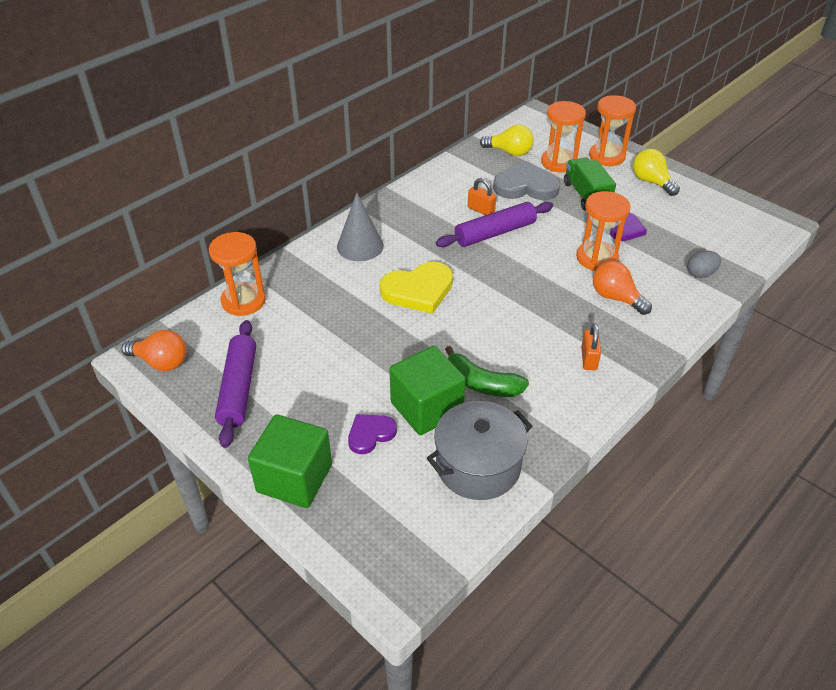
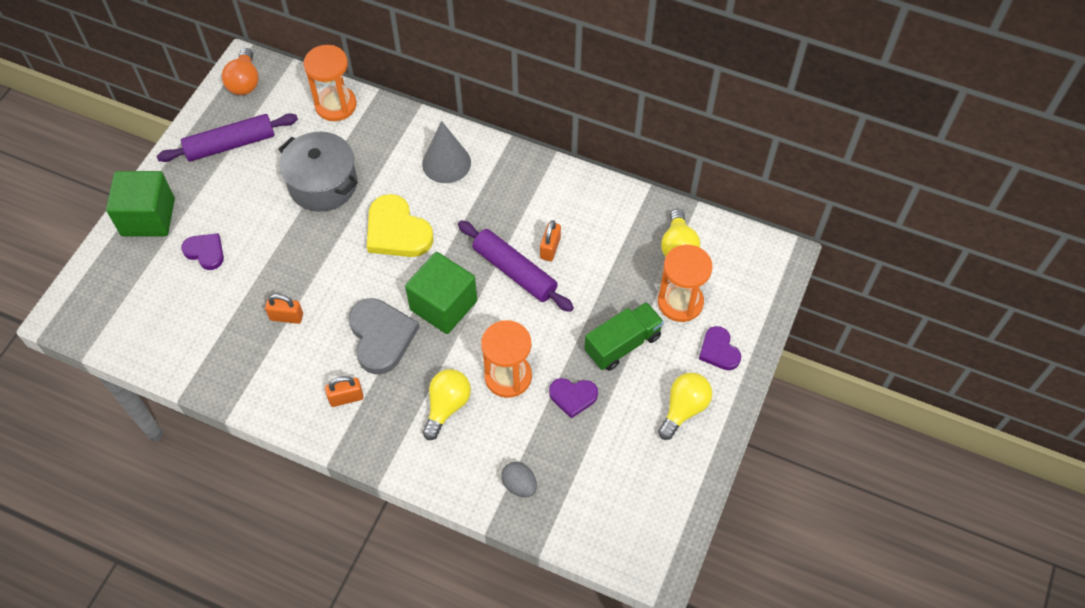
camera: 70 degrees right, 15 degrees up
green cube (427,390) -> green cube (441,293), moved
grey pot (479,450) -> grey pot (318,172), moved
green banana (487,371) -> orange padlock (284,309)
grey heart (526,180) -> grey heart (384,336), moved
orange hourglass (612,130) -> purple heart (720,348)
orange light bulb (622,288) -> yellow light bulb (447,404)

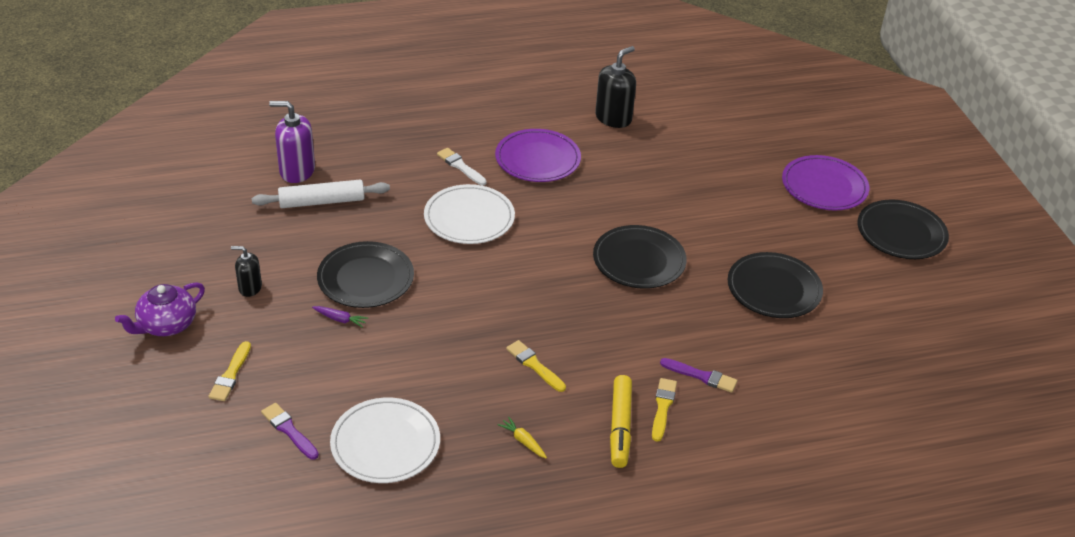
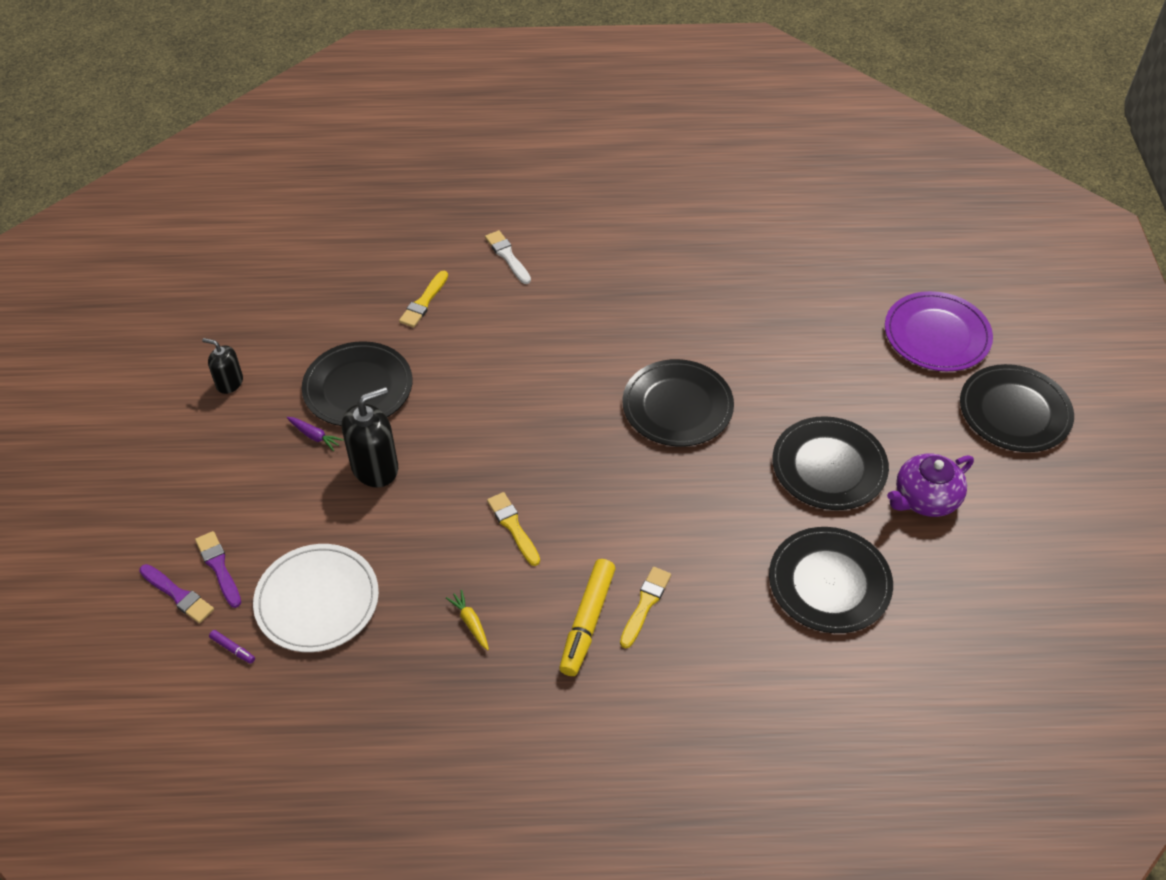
camera: 15 degrees right, 10 degrees up
purple teapot (160,309) -> purple teapot (930,485), moved
yellow brush (230,371) -> yellow brush (423,299), moved
white rolling pin (321,194) -> none
purple soap dispenser (292,142) -> none
white plate (469,214) -> none
purple plate (538,155) -> none
black soap dispenser (615,87) -> black soap dispenser (370,437), moved
purple brush (699,375) -> purple brush (176,593), moved
none -> purple marker (232,647)
none -> black plate (831,580)

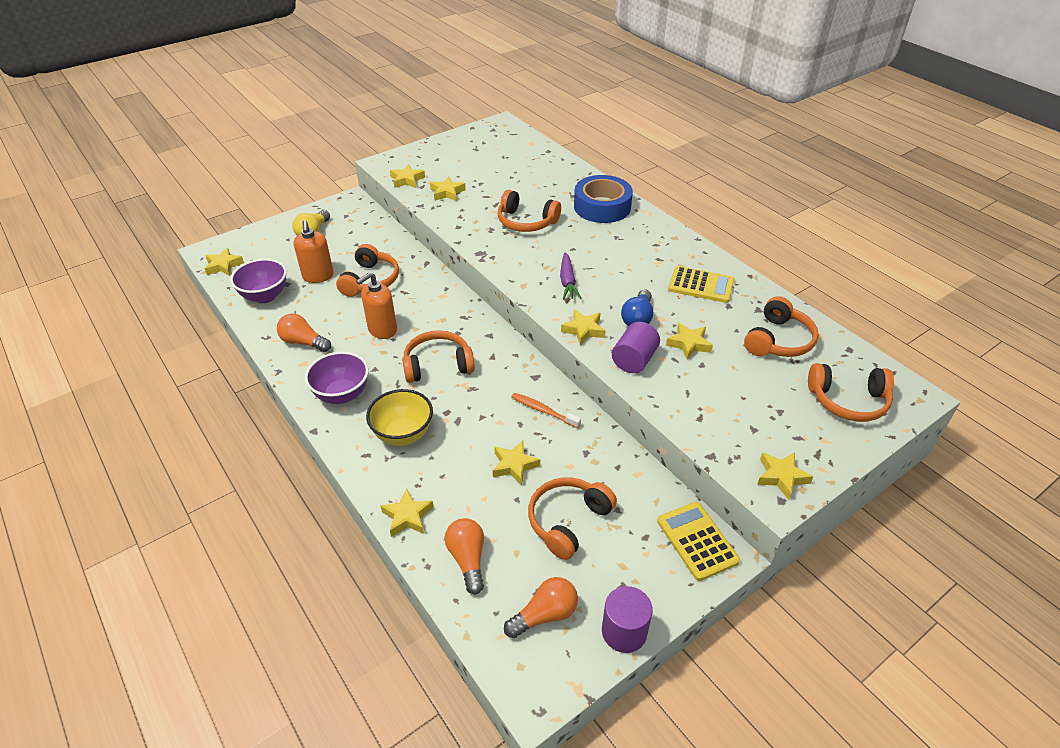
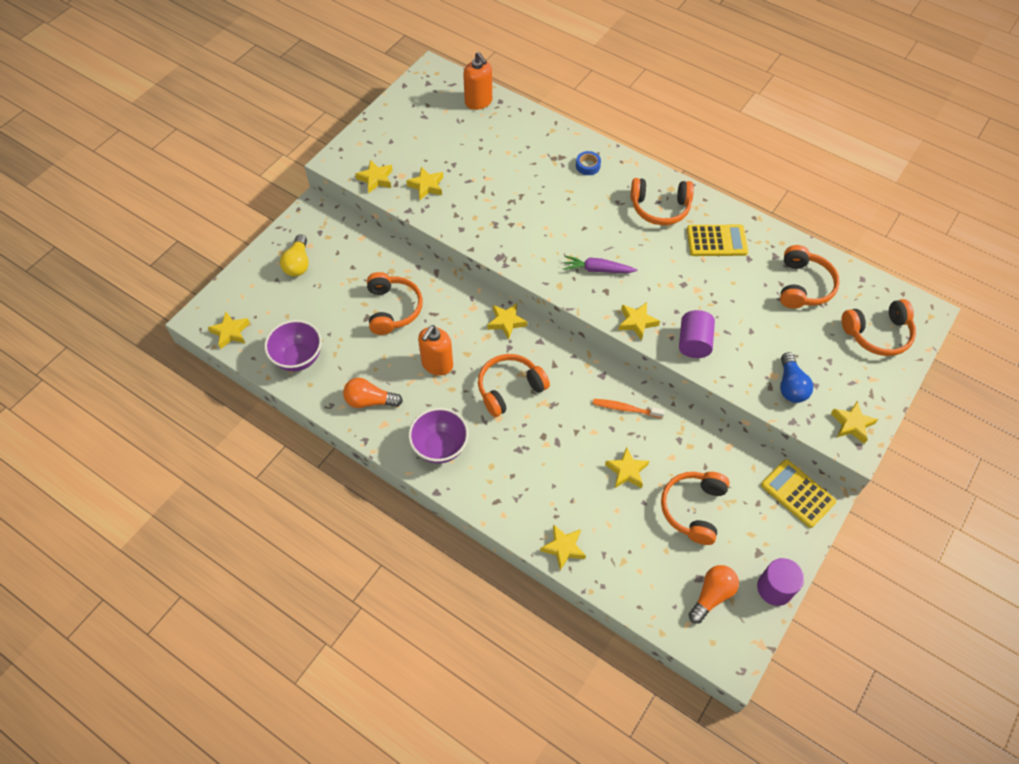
camera: 20 degrees left, 15 degrees up
orange soap dispenser (313,251) -> orange soap dispenser (477,81), moved
yellow bowl (399,417) -> none
orange light bulb (464,556) -> none
orange headphones (529,211) -> orange headphones (662,201), moved
purple carrot (570,275) -> purple carrot (600,264), 120 degrees clockwise
blue tape (603,199) -> blue tape (588,163), x0.42
blue light bulb (637,308) -> blue light bulb (796,377), moved
yellow star (689,341) -> yellow star (507,321), moved

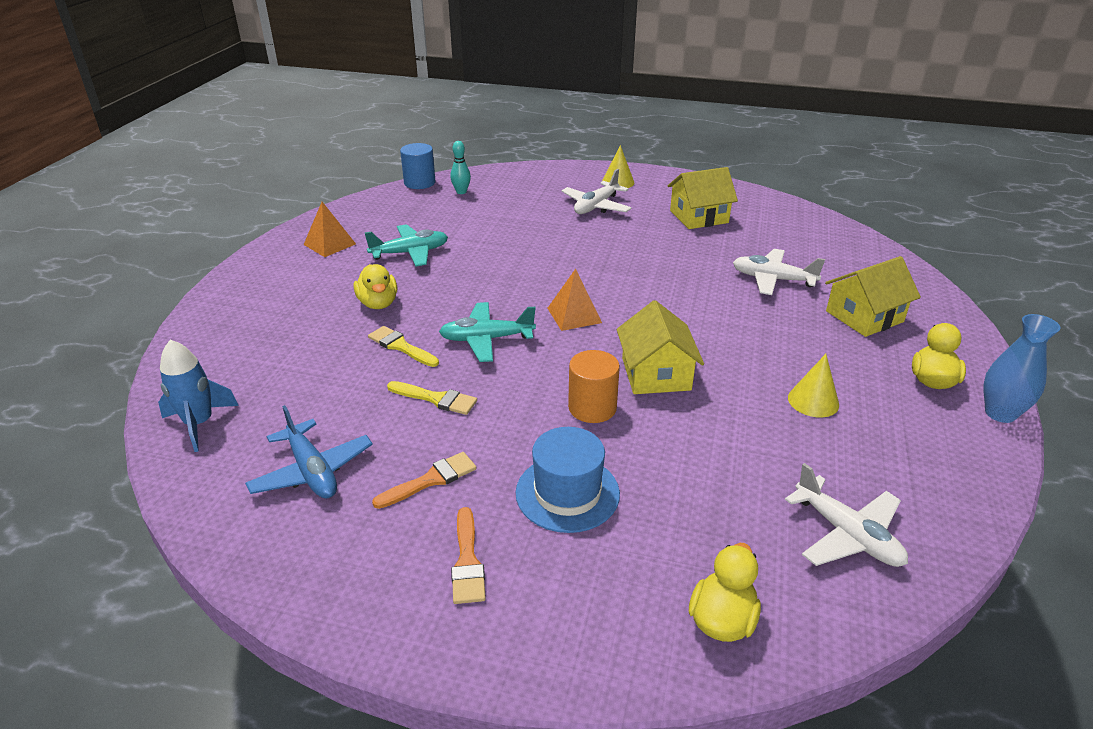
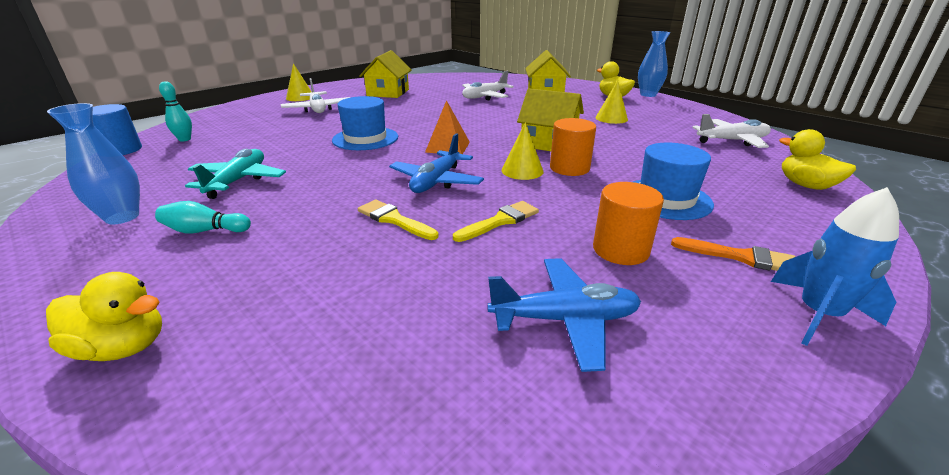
camera: 60 degrees left, 5 degrees down
blue rocket (198,396) -> blue rocket (835,266), moved
orange pyramid (330,229) -> blue vase (93,164)
yellow duck (375,286) -> yellow duck (104,316), moved
yellow brush (403,346) -> yellow brush (398,220), 60 degrees clockwise
orange brush (424,480) -> orange cylinder (628,223)
turquoise plane (487,332) -> blue plane (436,163)
none -> turquoise bowling pin (203,217)
none -> blue hat (365,123)
none -> yellow cone (522,151)

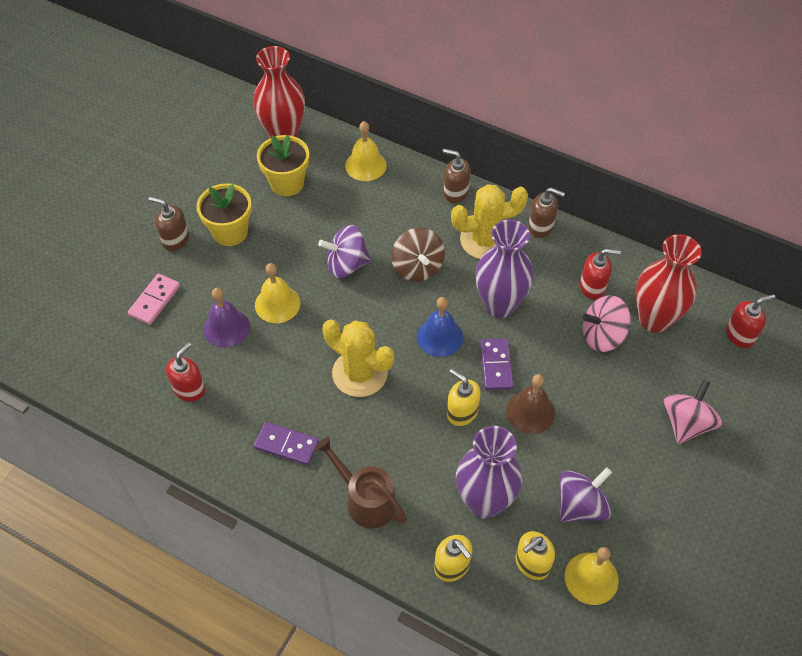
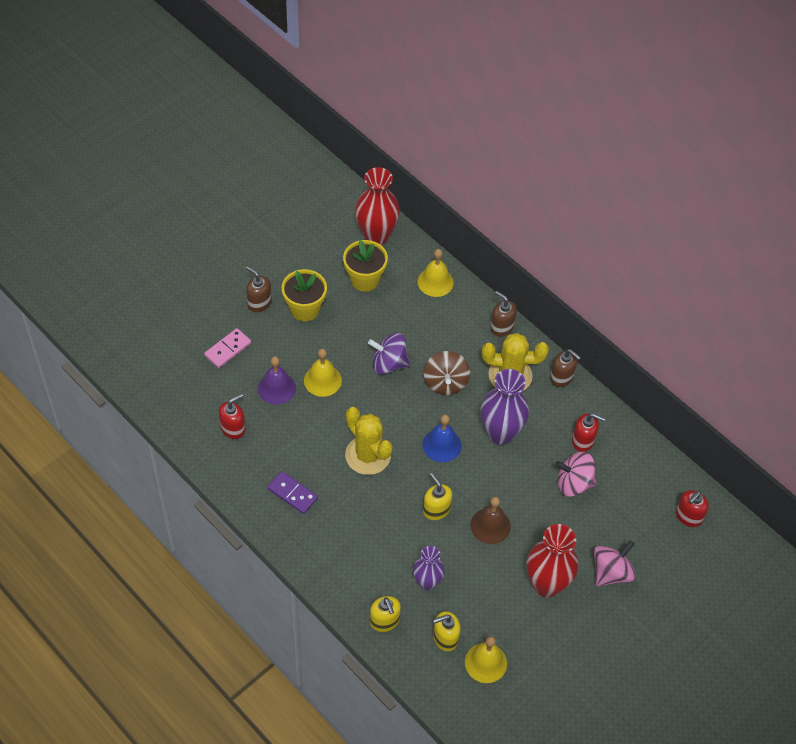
camera: 15 degrees right, 0 degrees up
brown watering can (361,483) -> none
purple vase (489,472) -> purple vase (429,568), x0.62
purple domino (497,364) -> none
purple spinning top (585,494) -> none
red vase (668,283) -> red vase (552,560), moved
red soap dispenser (750,321) -> red soap dispenser (692,508), 135 degrees clockwise

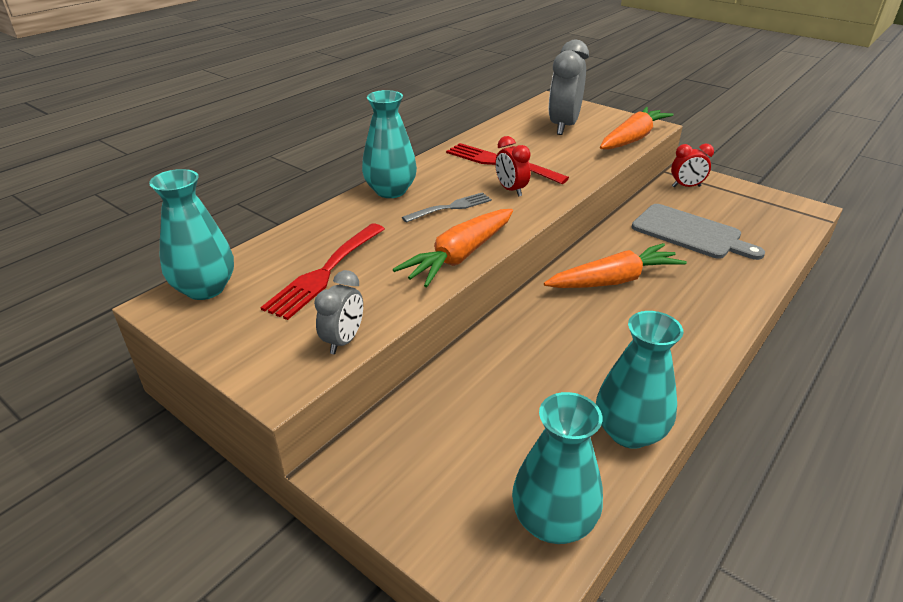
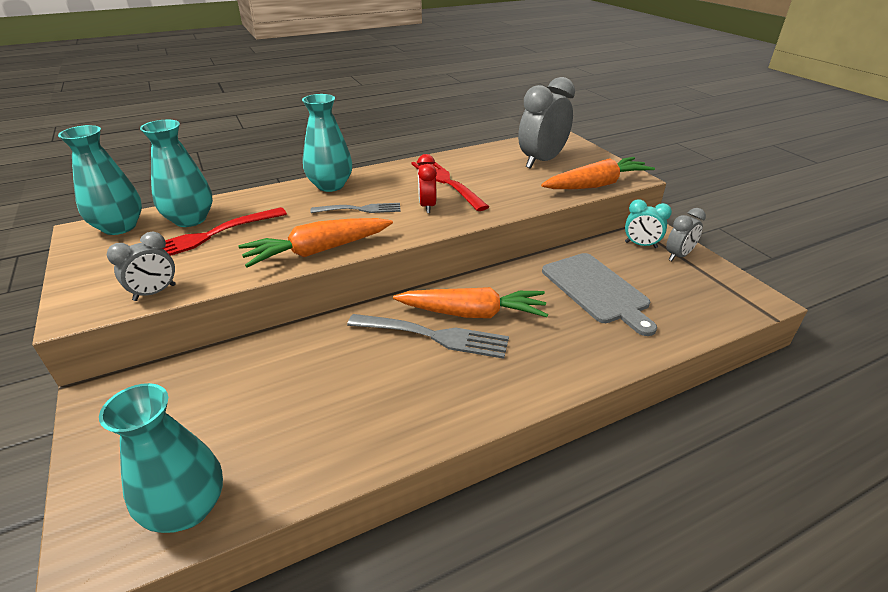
camera: 25 degrees right, 0 degrees up
turquoise vase (639,380) -> turquoise vase (176,173), moved
red clock (692,165) -> turquoise clock (648,223)
none -> grey fork (428,336)
none -> grey clock (686,234)

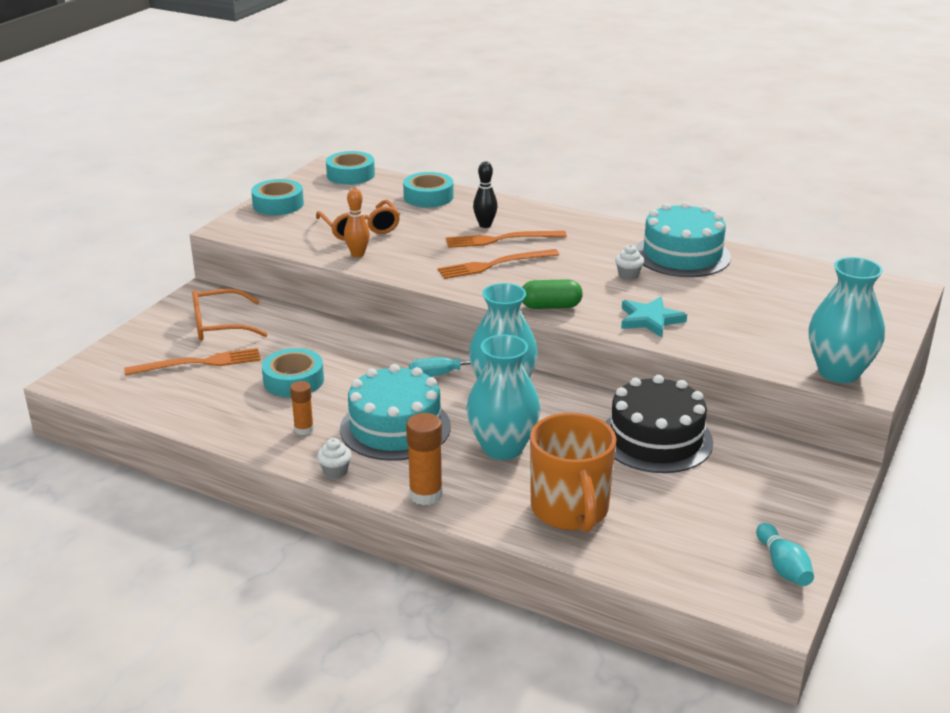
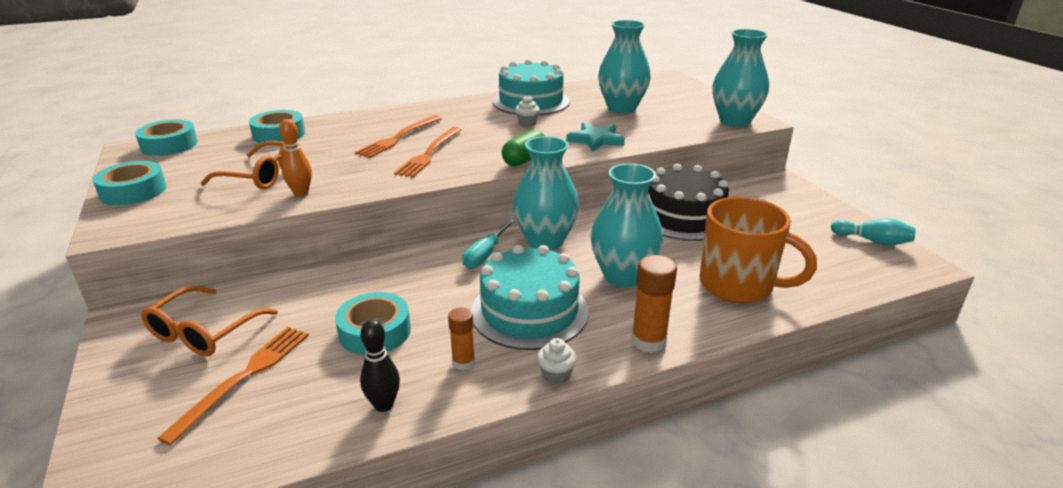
camera: 50 degrees left, 0 degrees up
black bowling pin (485,195) -> black bowling pin (380,365), moved
none -> turquoise vase (624,66)

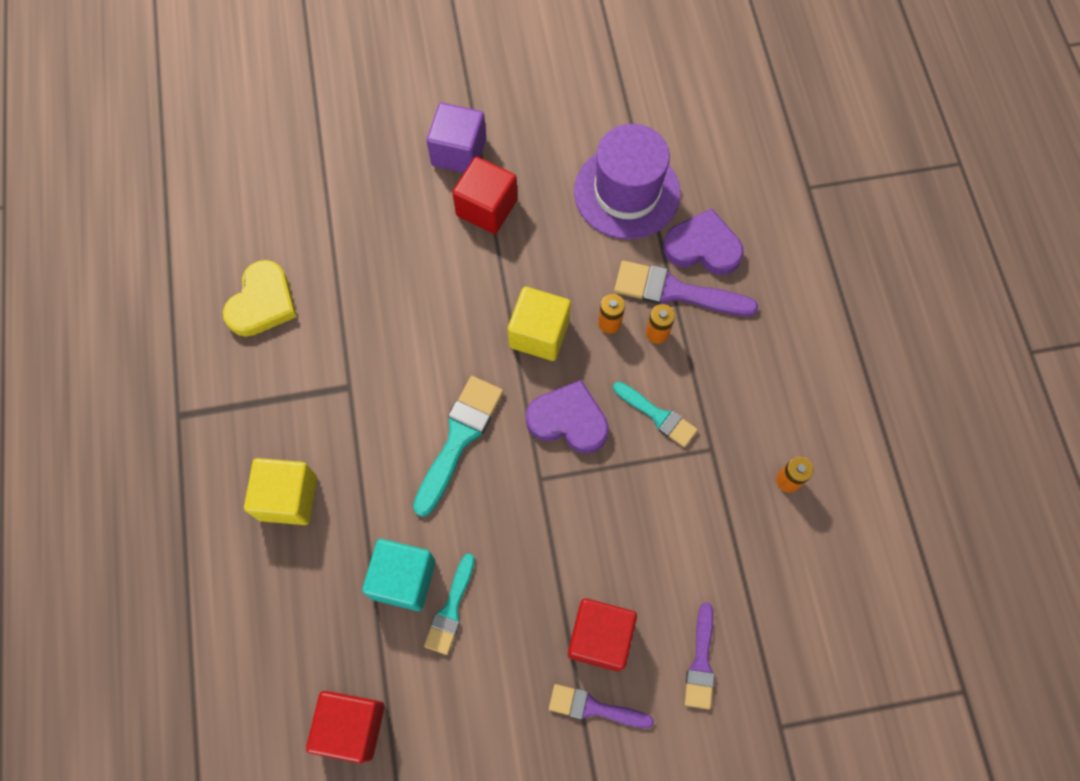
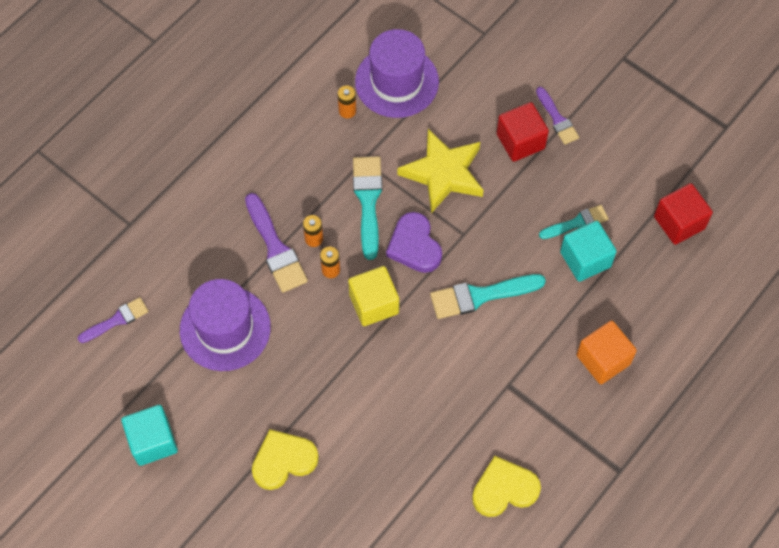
camera: 130 degrees left, 5 degrees down
yellow cube (280,491) -> orange cube (607,352)
purple cube (456,138) -> yellow heart (285,459)
red cube (485,195) -> none
turquoise brush (655,414) -> turquoise brush (368,208), x1.58
purple heart (703,241) -> none
purple brush (700,655) -> purple brush (113,320), moved
none -> turquoise cube (149,435)
none -> purple hat (397,73)
none -> yellow star (441,171)

